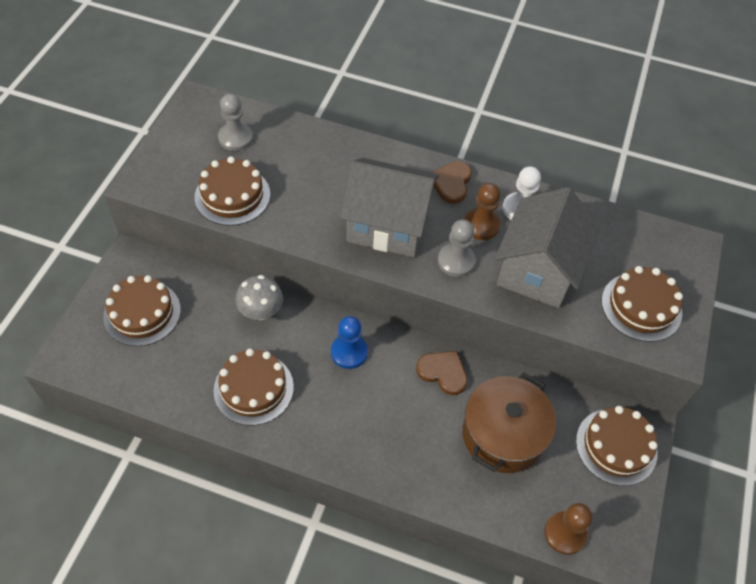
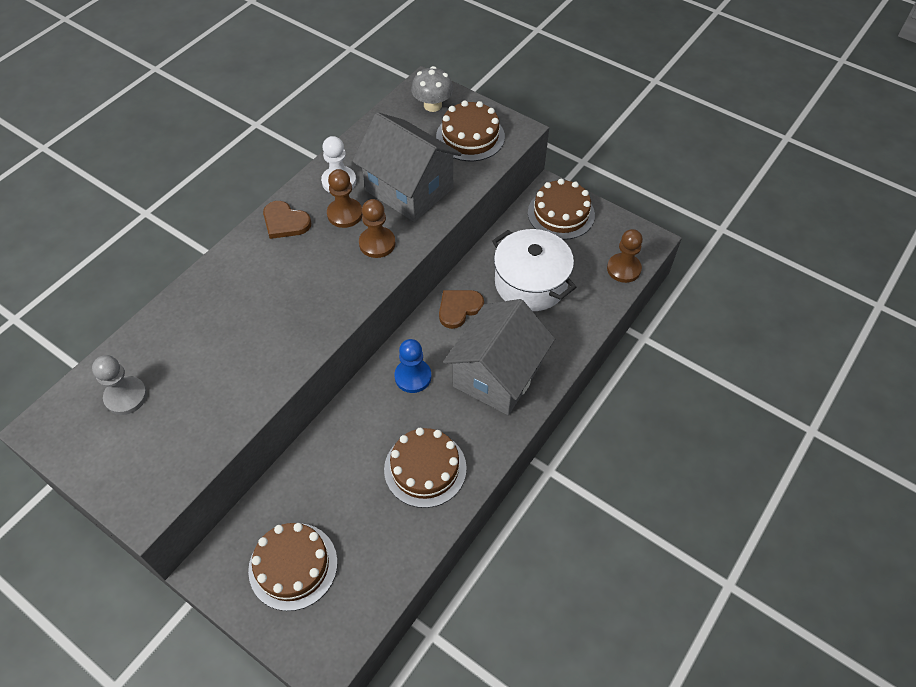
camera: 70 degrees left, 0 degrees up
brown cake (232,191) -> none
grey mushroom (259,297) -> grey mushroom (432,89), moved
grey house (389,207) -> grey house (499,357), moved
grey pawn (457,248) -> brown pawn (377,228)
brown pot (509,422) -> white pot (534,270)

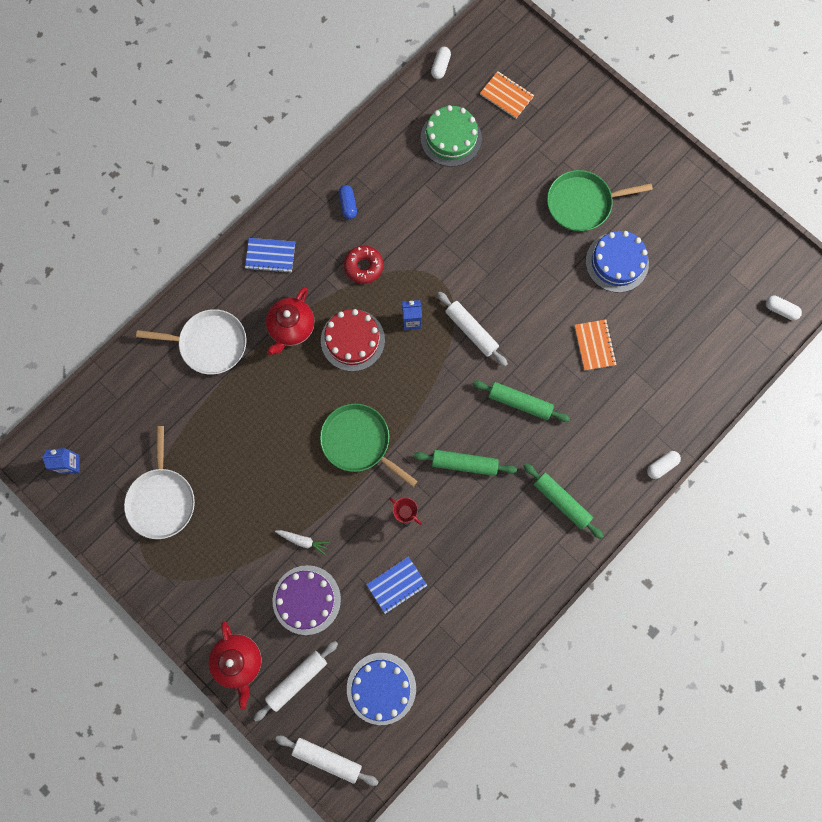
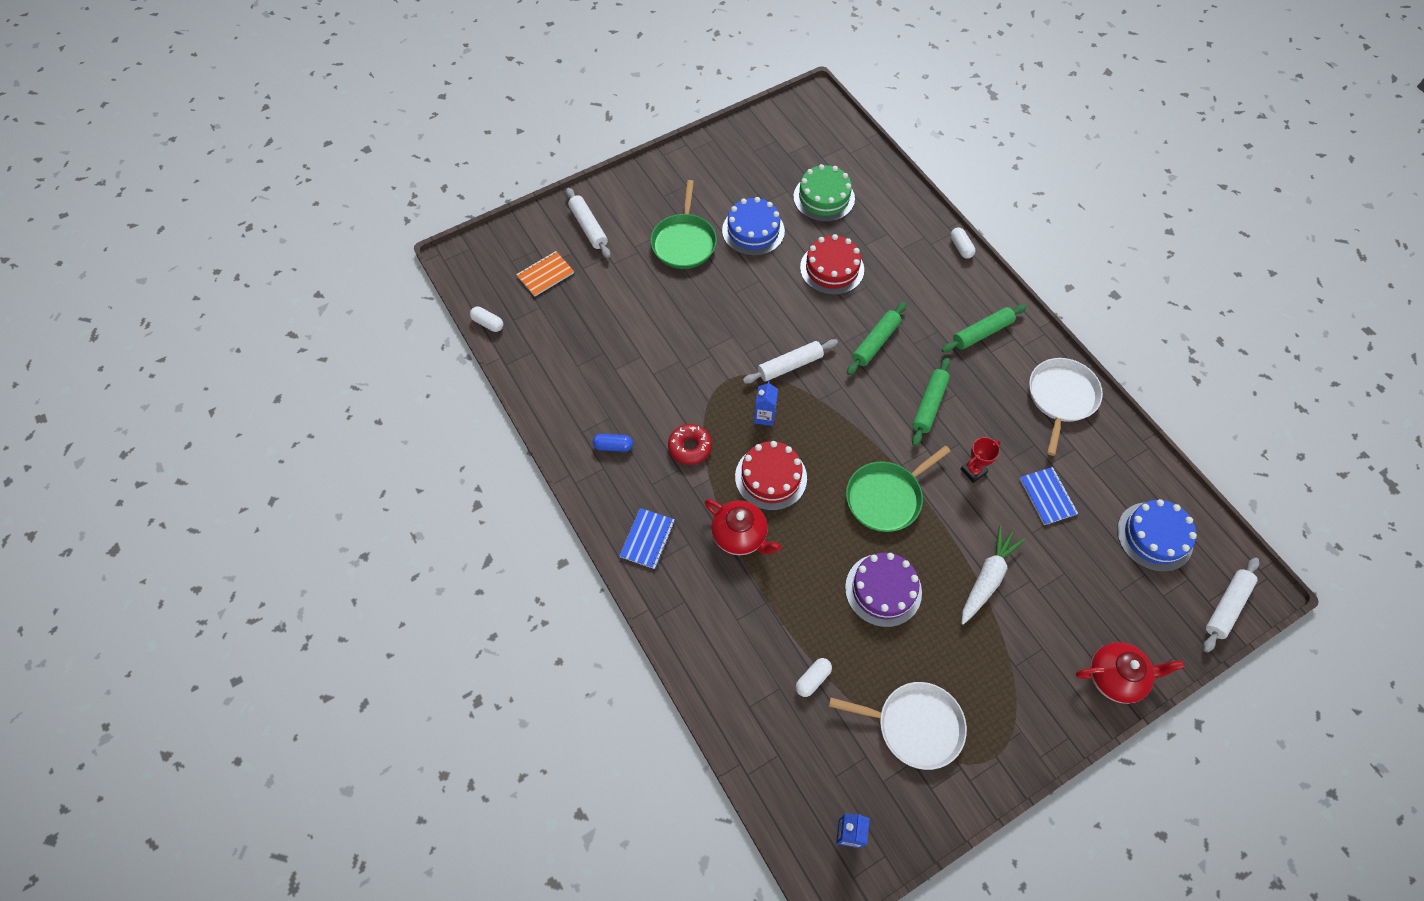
camera: 75 degrees left, 15 degrees down
white pan (191,342) -> white pan (1066,407), moved
white rolling pin (295,681) -> white rolling pin (588,223), moved
purple cake (306,600) -> purple cake (883,590), moved
white carrot (302,542) -> white carrot (993,575), x1.82
green cake (451,136) -> green cake (824,193), moved
orange notebook (595,345) -> red cake (832,264)
white capsule (784,308) -> white capsule (814,677), moved

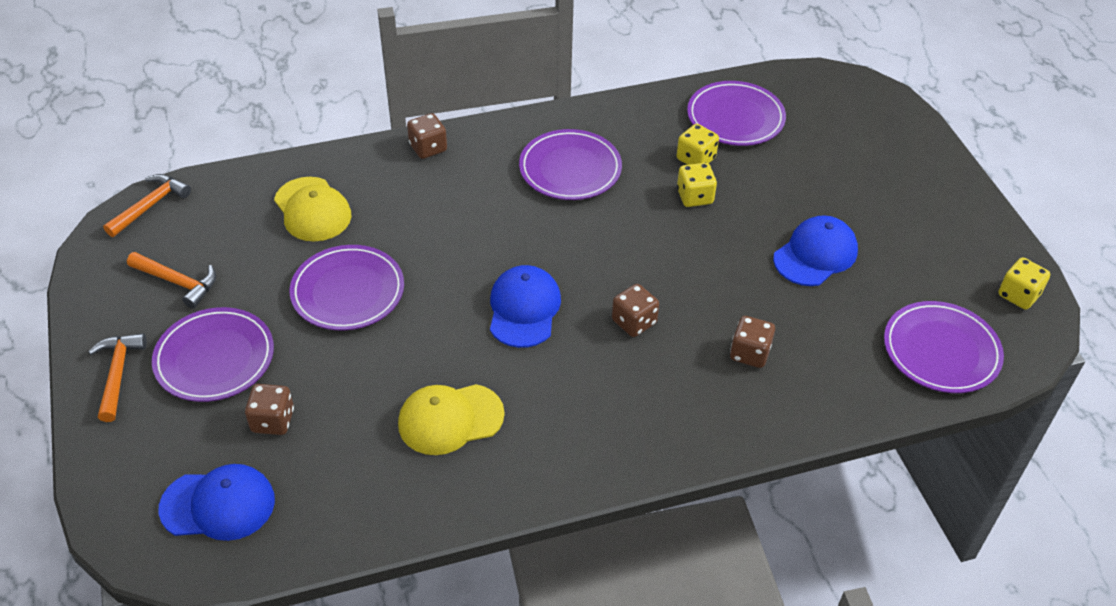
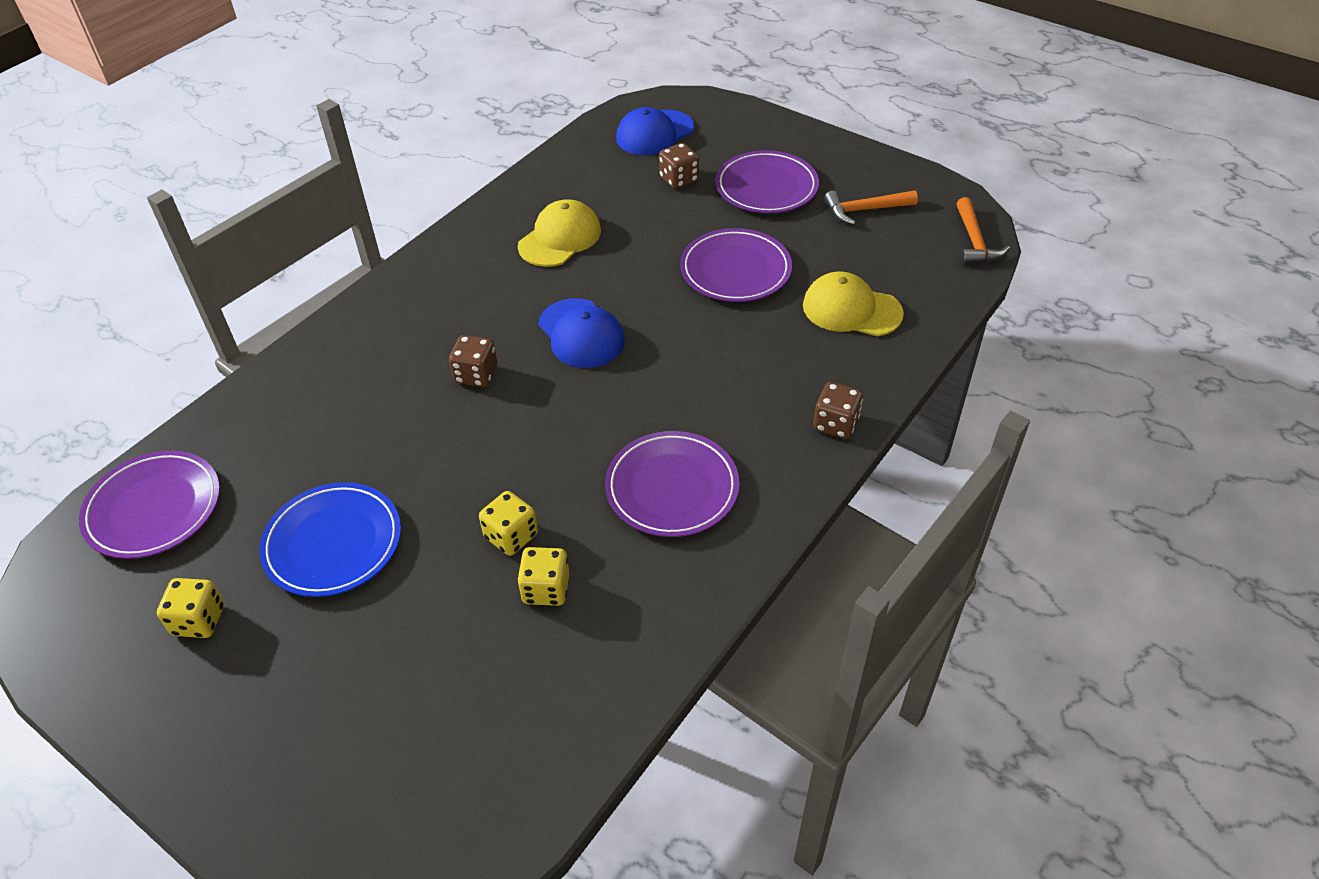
camera: 145 degrees right, 0 degrees up
orange hammer (117,377) -> none
purple plate (736,113) -> none
brown dice (752,342) -> none
blue cap (815,250) -> blue plate (330,539)
yellow dice (1024,283) -> yellow dice (190,608), moved

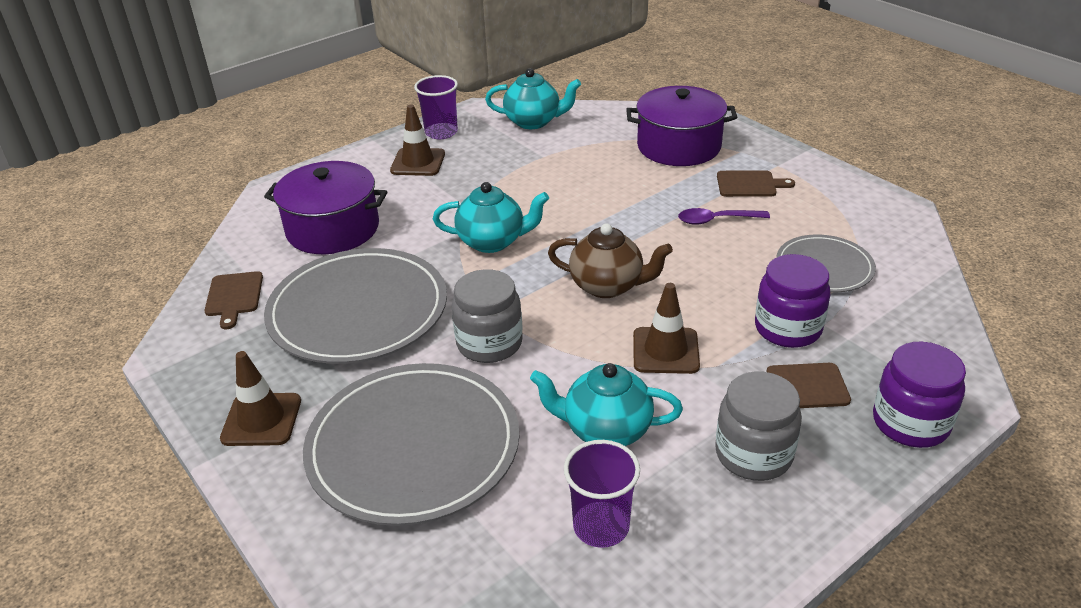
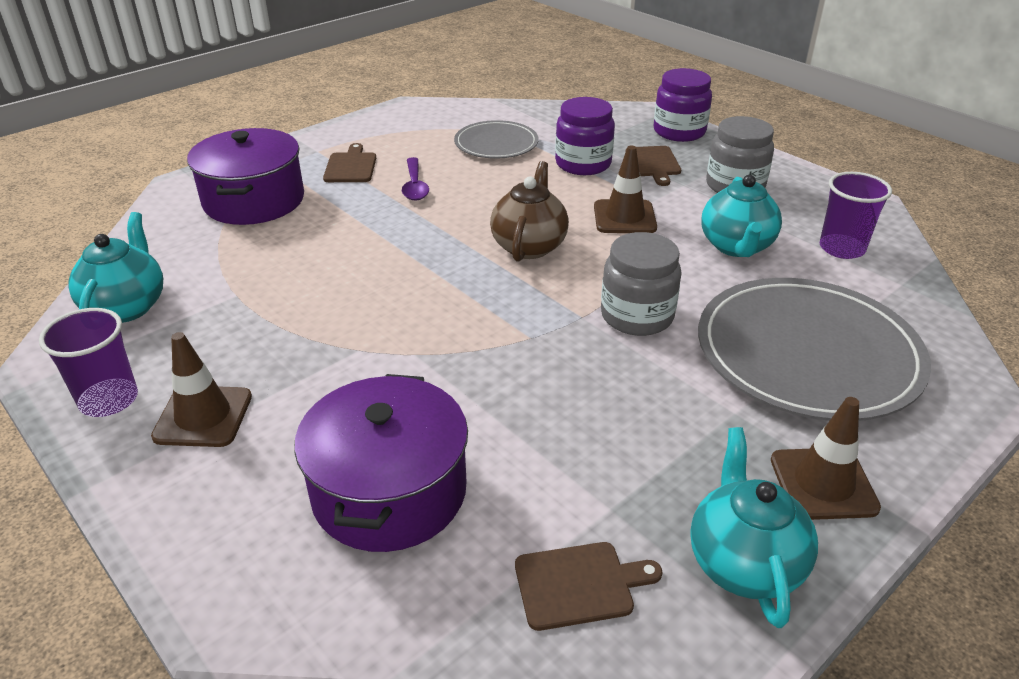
camera: 95 degrees left, 0 degrees up
grey plate (355,306) -> none
turquoise teapot (491,217) -> turquoise teapot (754,527), moved

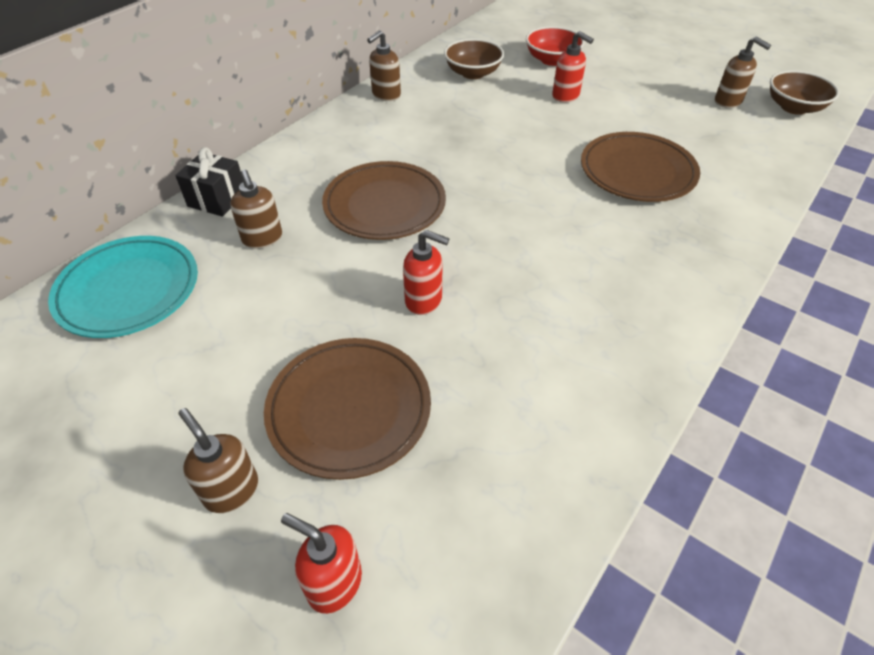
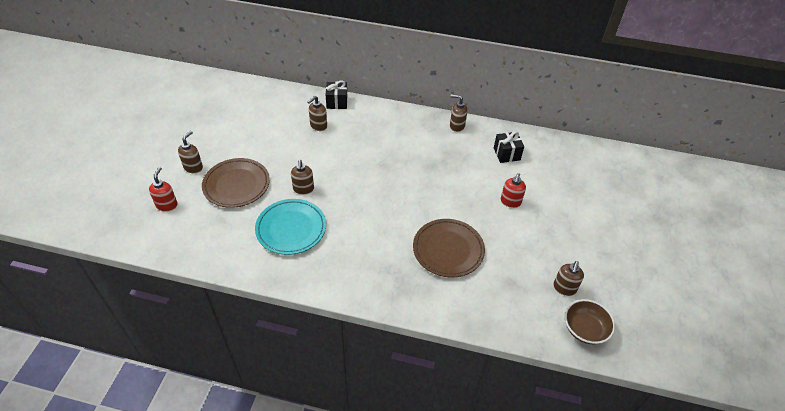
camera: 65 degrees right, 0 degrees up
turquoise plate (123,287) -> turquoise plate (290,227), moved
brown plate (384,200) -> none
red soap dispenser (426,272) -> brown soap dispenser (302,177)
brown bowl (474,59) -> black gift (509,147)
red bowl (555,46) -> none

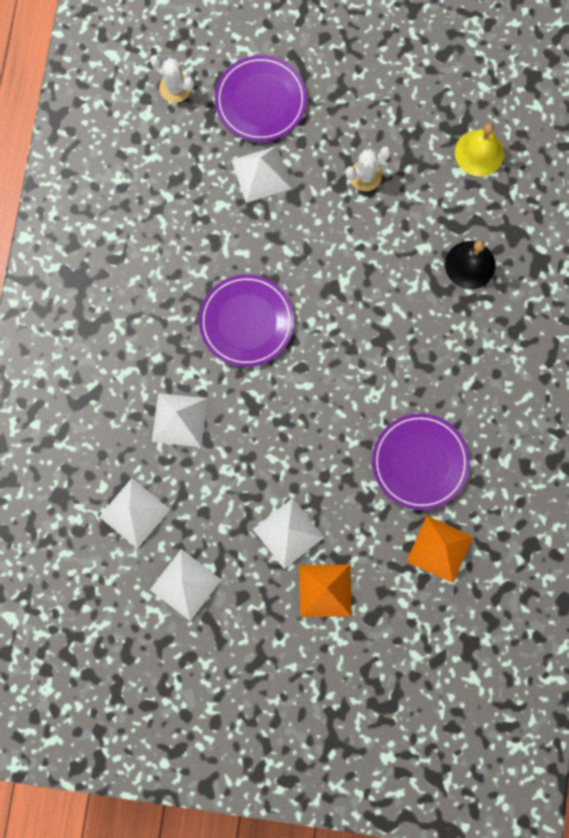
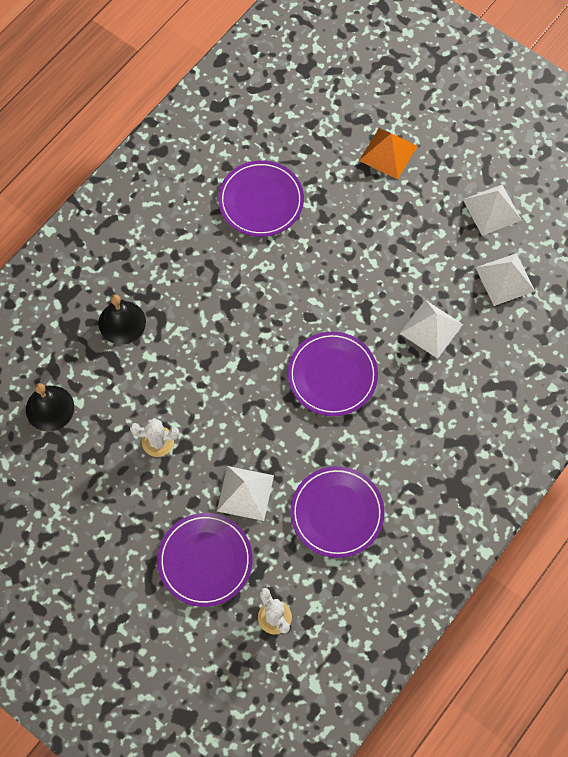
camera: 150 degrees left, 10 degrees down
white pyramid (288,533) -> none
orange pyramid (439,549) -> none
yellow bell (479,150) -> black bell (50,407)
none -> purple plate (337,512)

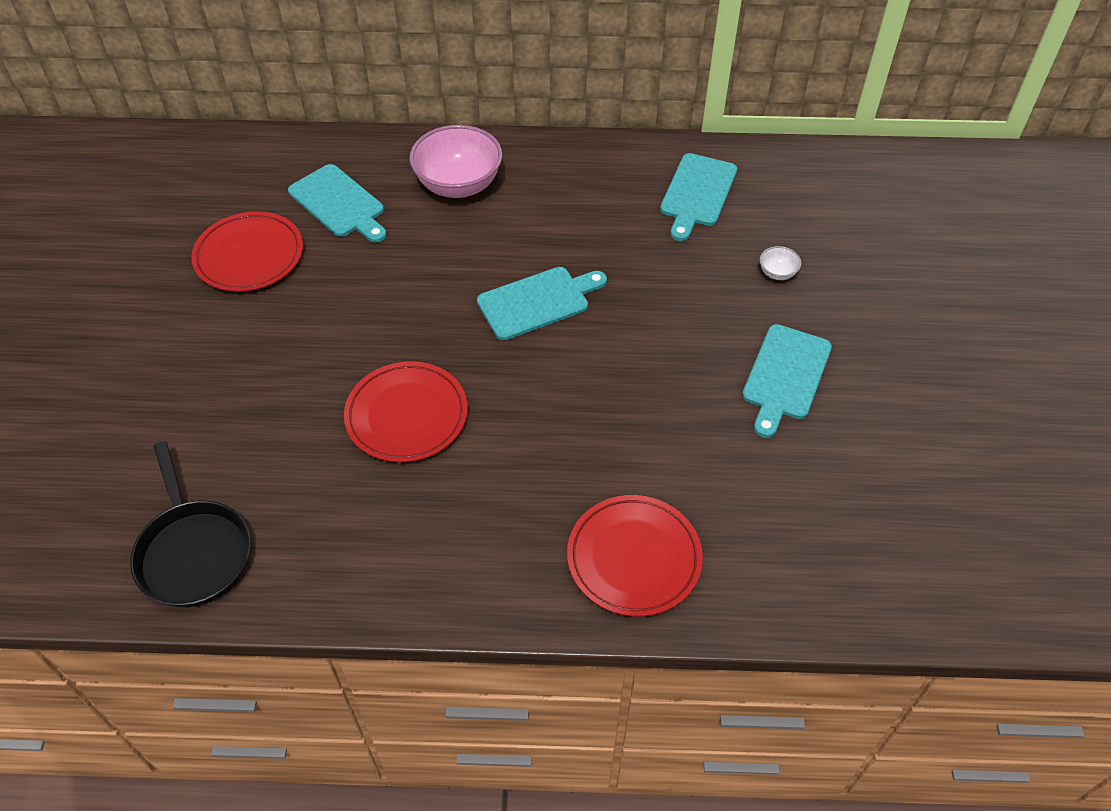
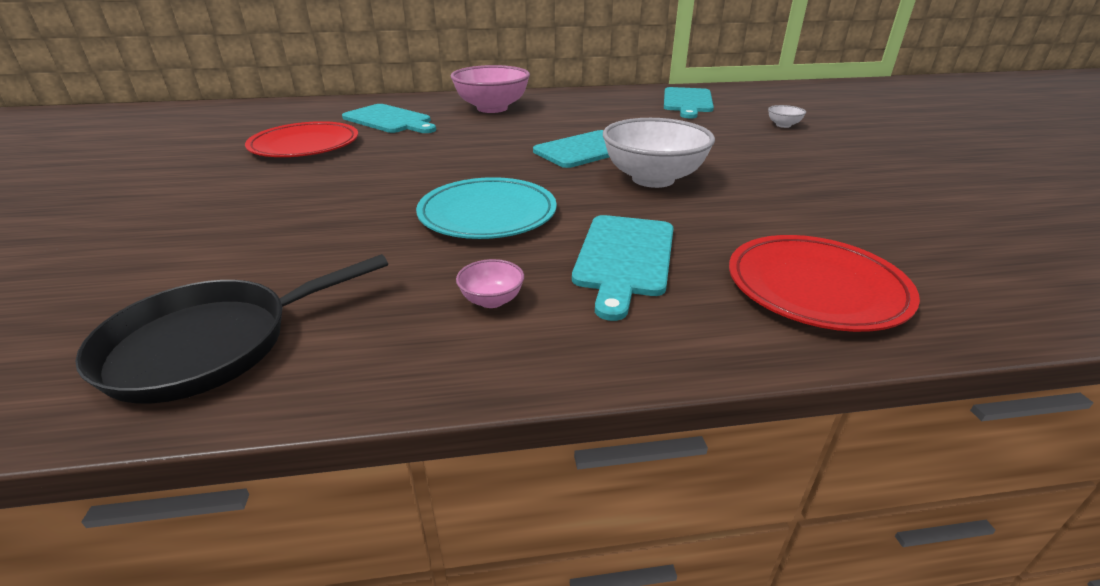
camera: 10 degrees left, 20 degrees down
black pan (190,524) -> black pan (231,329), 90 degrees clockwise
red plate (406,412) -> turquoise plate (486,208)
turquoise cutting board (787,381) -> turquoise cutting board (623,268), moved
none -> pink bowl (490,283)
none -> white bowl (659,153)

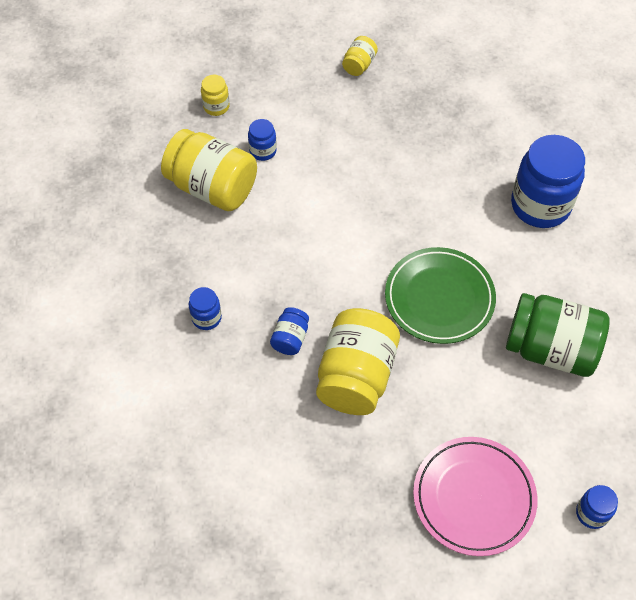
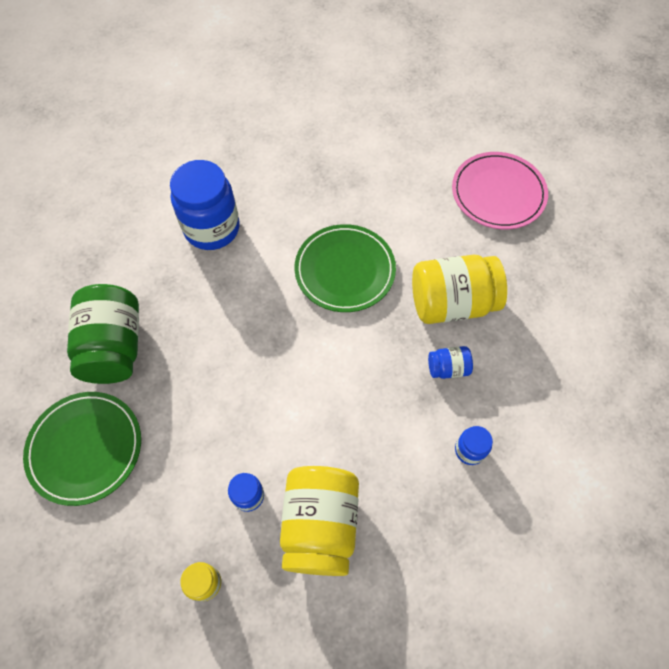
camera: 115 degrees left, 5 degrees up
yellow jar (360,56) -> green plate (82,449)
green jar (558,335) -> green jar (103,334), moved
blue jar (597,507) -> none

